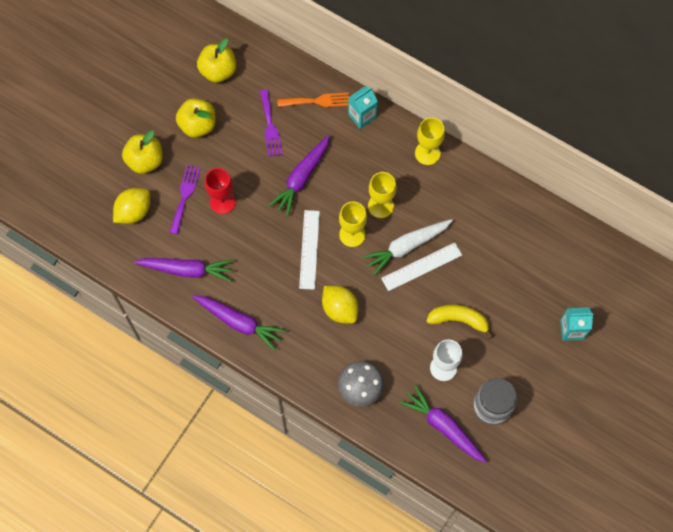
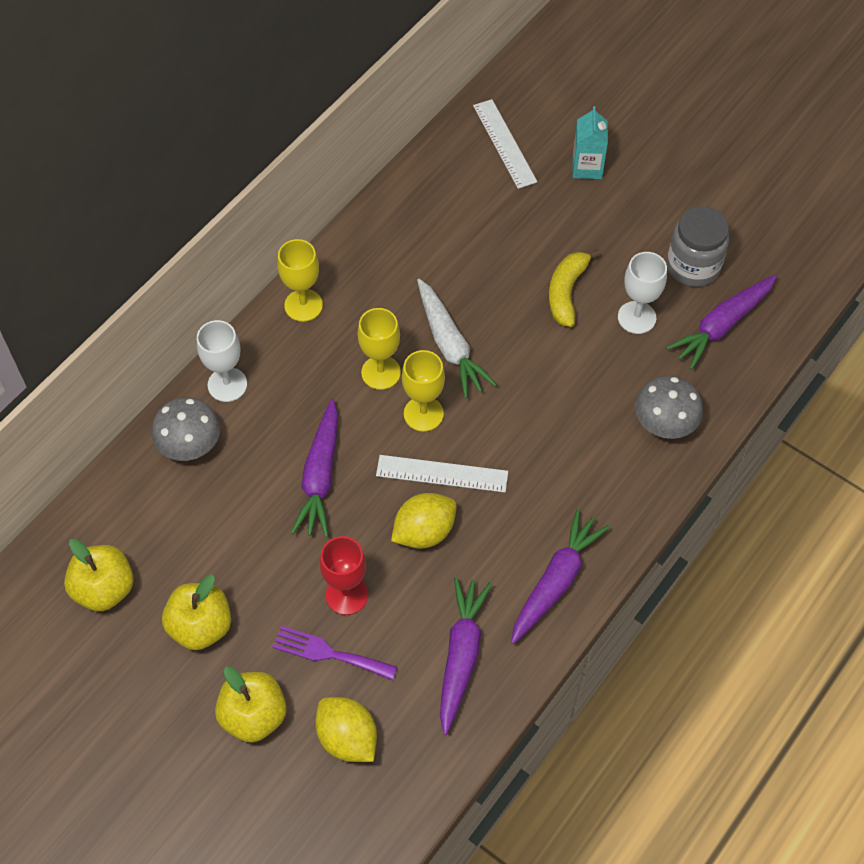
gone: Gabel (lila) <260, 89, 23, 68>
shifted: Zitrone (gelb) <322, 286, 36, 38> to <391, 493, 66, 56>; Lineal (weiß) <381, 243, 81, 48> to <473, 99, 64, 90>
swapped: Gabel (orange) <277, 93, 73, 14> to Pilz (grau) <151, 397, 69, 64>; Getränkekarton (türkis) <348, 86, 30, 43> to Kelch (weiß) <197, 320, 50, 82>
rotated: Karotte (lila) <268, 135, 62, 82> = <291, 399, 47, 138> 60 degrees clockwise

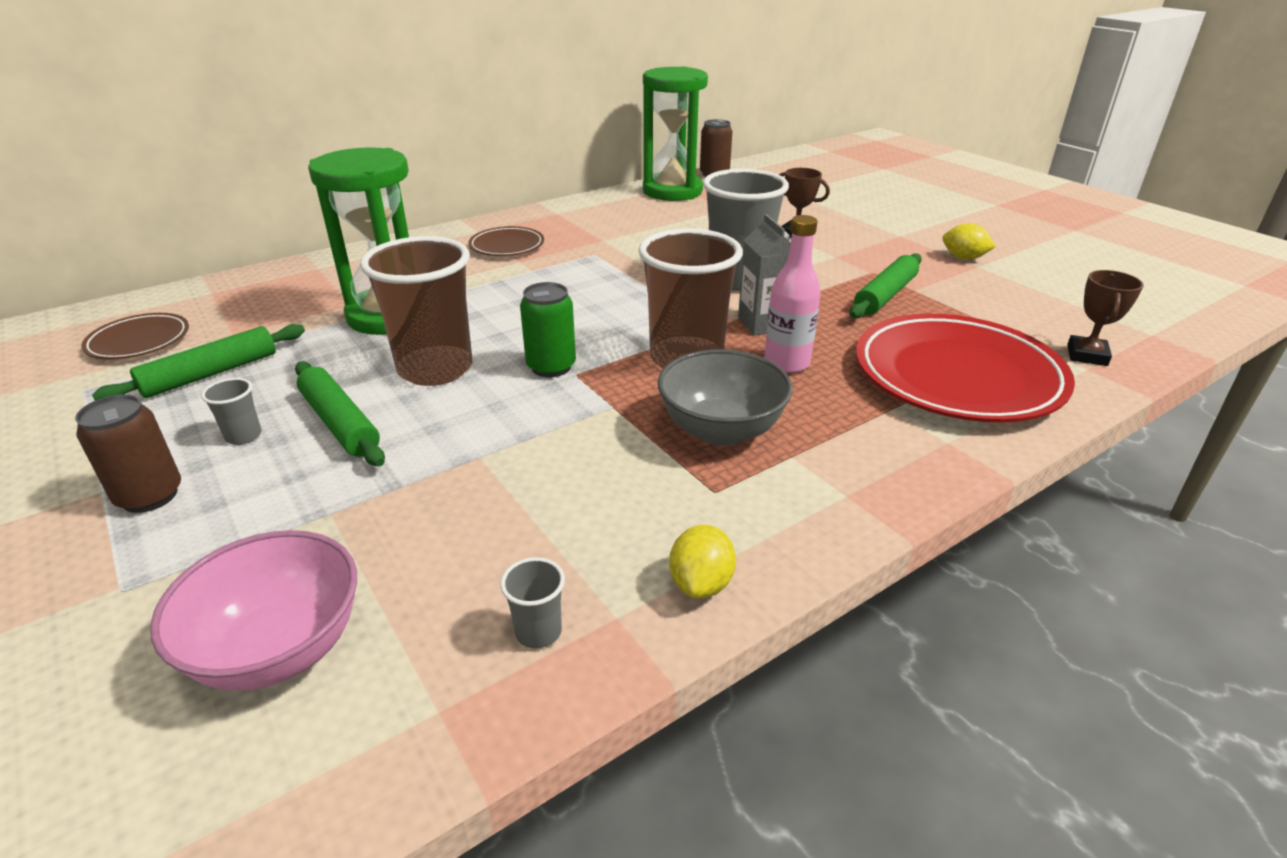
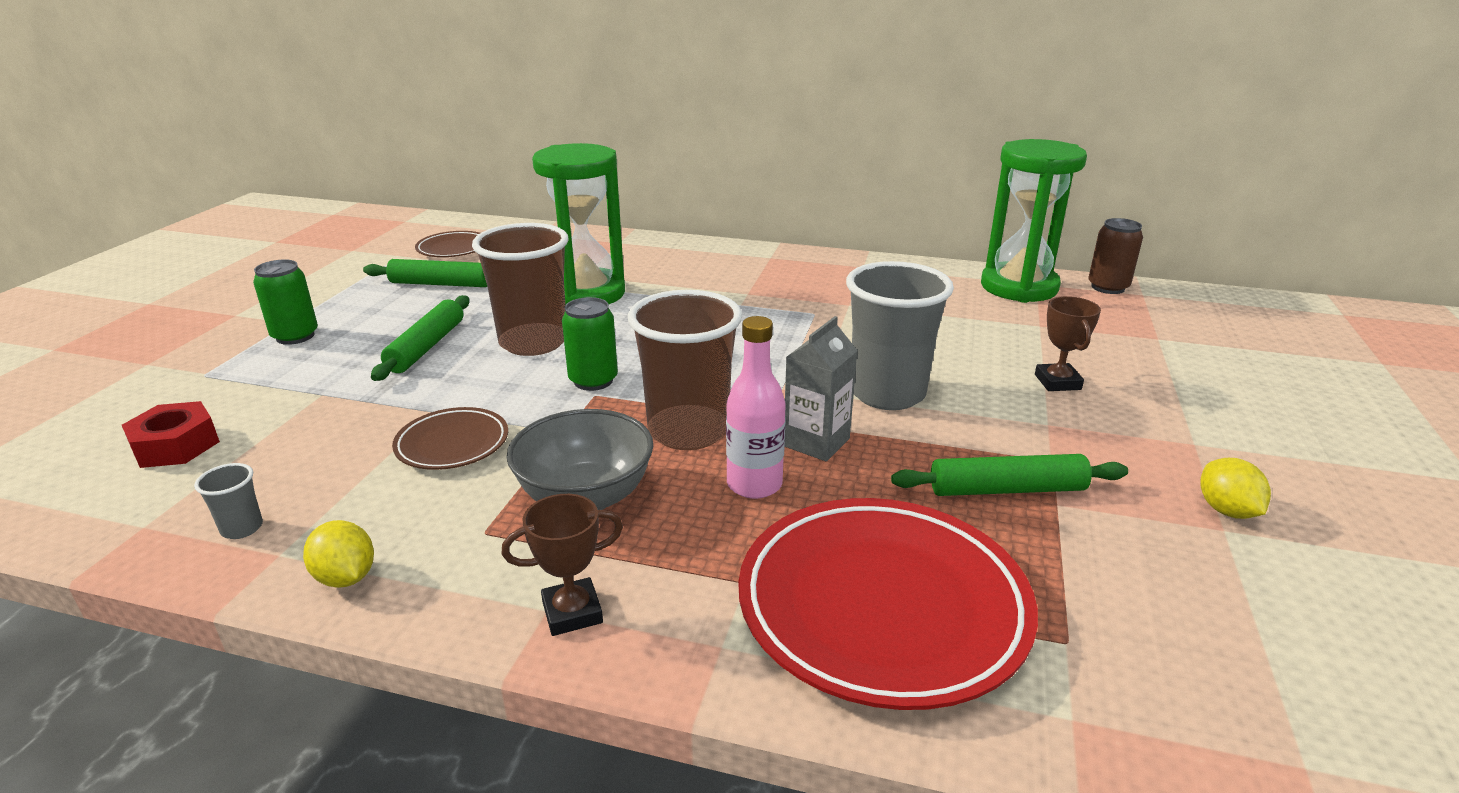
gone: Becher (grau) <201, 378, 61, 67>
shifted: Teller (braun) <469, 226, 75, 30> to <392, 407, 116, 63>; Pokal (braun) <1067, 270, 77, 96> to <502, 494, 121, 142>
swapped: Schüssel (rosa) <150, 530, 207, 161> to Sechskantmutter (rot) <122, 401, 98, 67>
repainted: Dose (braun) <75, 394, 106, 119> to Dose (grün) <253, 259, 65, 86>
rotated: Zitrone (gelb) <669, 525, 67, 73> = <303, 520, 71, 68> 75 degrees clockwise

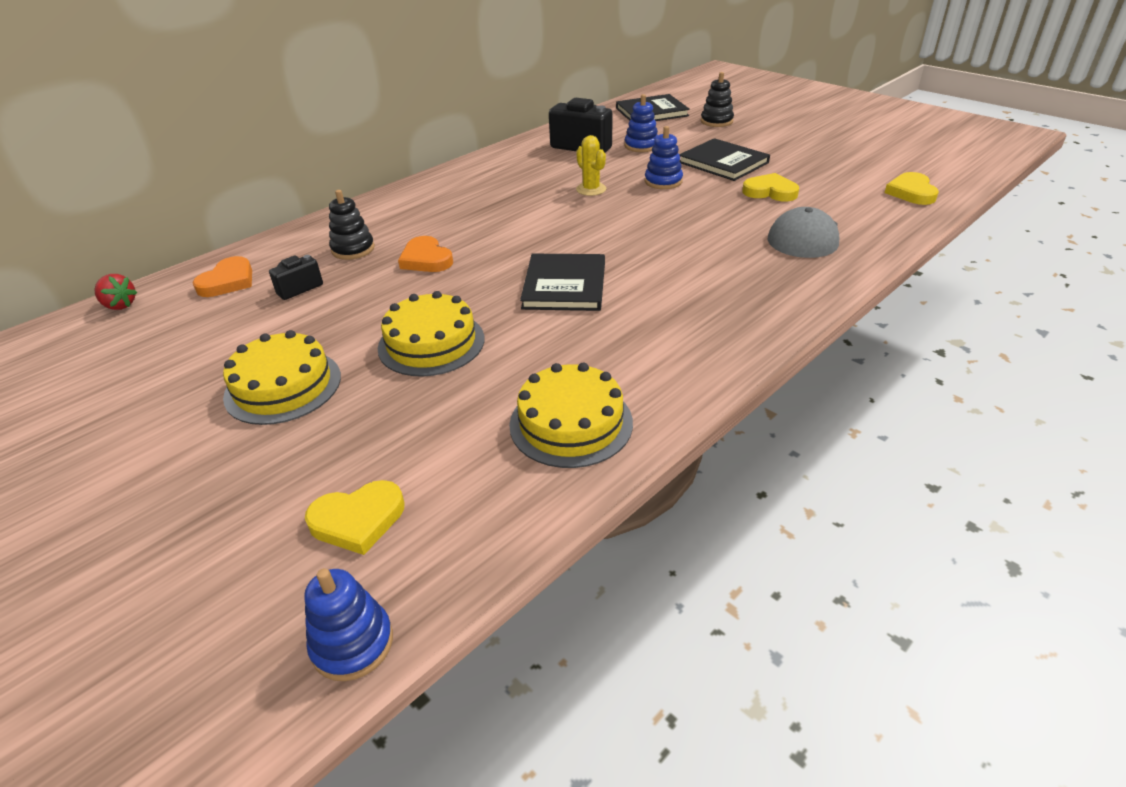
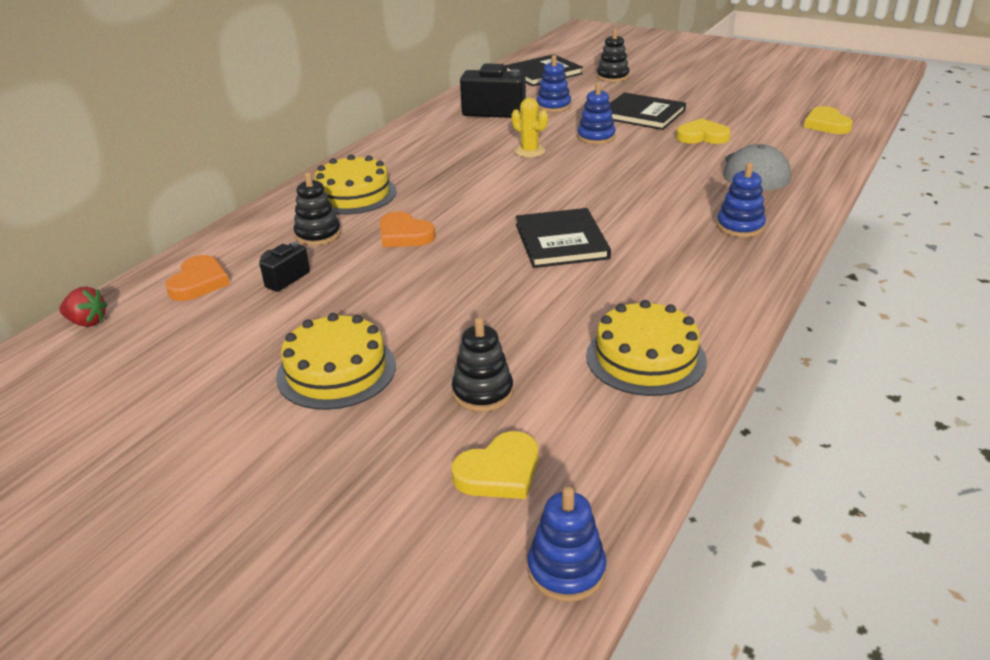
new: Stapelspielzeug (schwarz) <452, 317, 61, 95>; Stapelspielzeug (blau) <717, 163, 49, 74>
shifted: Kuchen (gelb) <378, 291, 106, 86> to <314, 154, 83, 61>

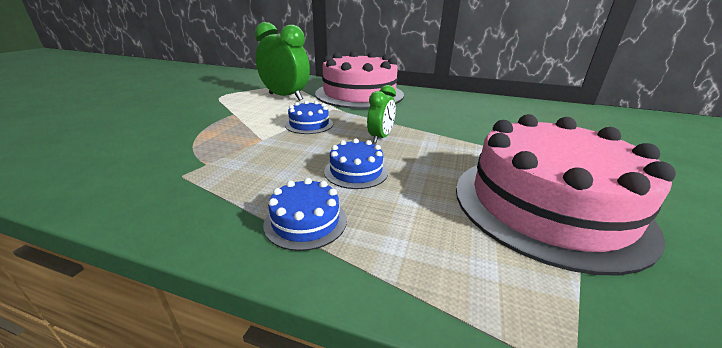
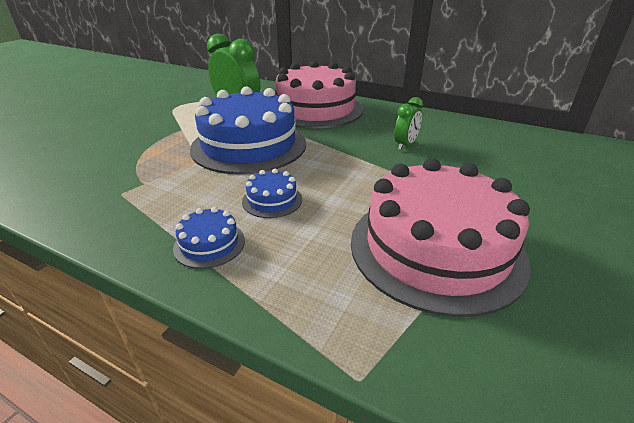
shifted: Wecker (grün) <367, 85, 29, 58> to <394, 97, 29, 53>
scaled: Kuchen (blau) <285, 101, 48, 33> = <190, 87, 116, 87> x2.40

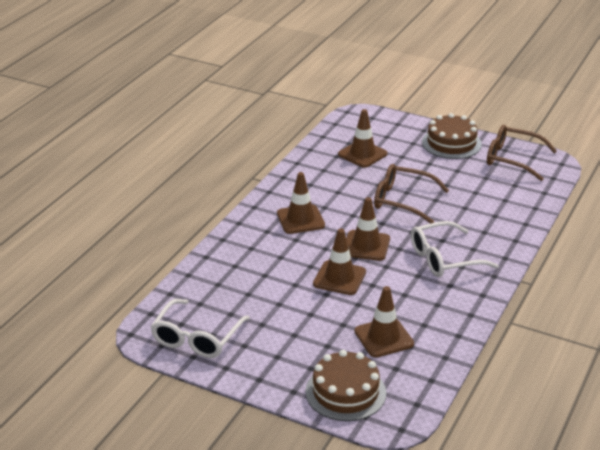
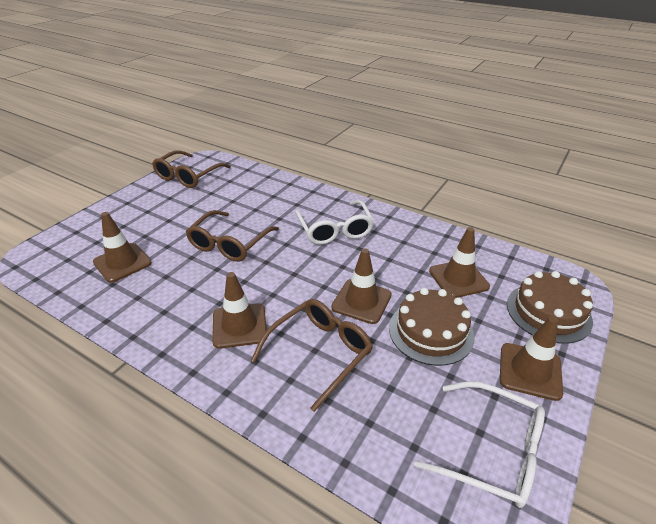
new: Brille (braun) <251, 299, 122, 113>
shifted: Kuchen (braun) <422, 113, 60, 46> to <389, 288, 86, 78>; Leitkegel (braun) <346, 197, 44, 64> to <500, 316, 63, 85>

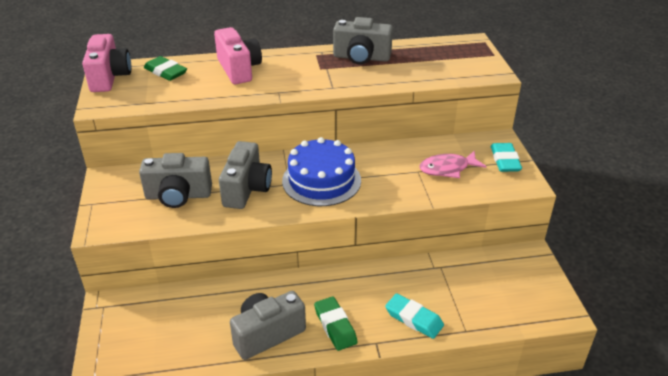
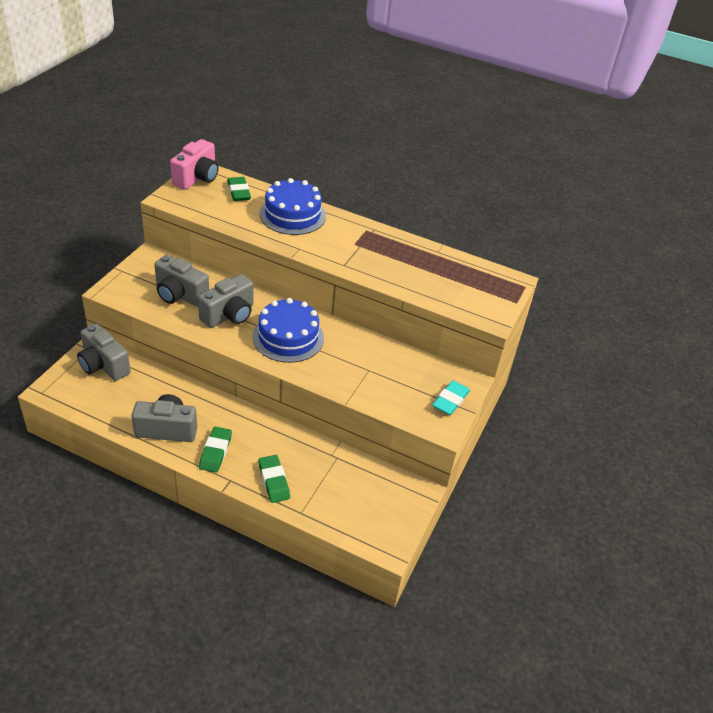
gone: Fisch (rosa) <419, 151, 68, 27>
shifted: Kamera (grau) <333, 17, 60, 47> to <77, 324, 54, 57>
swapped: Kamera (rosa) <214, 27, 48, 57> to Kuchen (blau) <259, 178, 67, 57>
repainted: Radiergummi (türkis) <385, 293, 59, 46> to Radiergummi (grün) <259, 455, 31, 48>

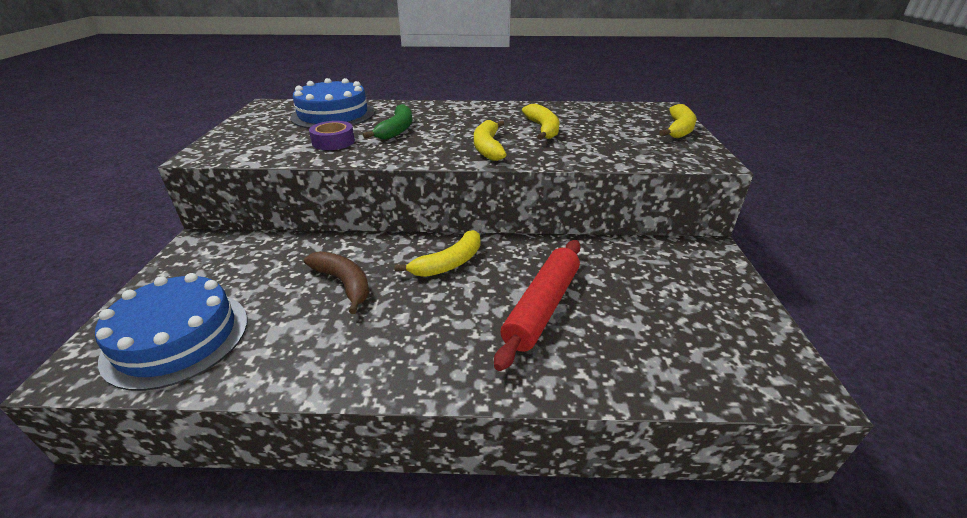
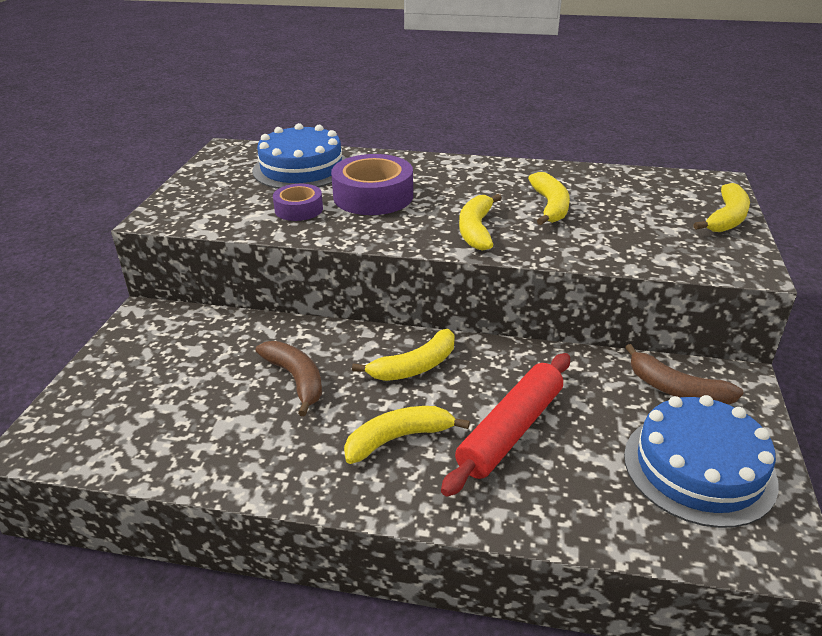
new: Banane (gelb) <344, 406, 126, 58>; Banane (braun) <625, 344, 119, 61>
shifted: Kuchen (blau) <95, 273, 153, 118> to <624, 395, 155, 133>
swapped: Banane (grün) <363, 104, 49, 36> to Klebeband (lila) <331, 154, 82, 61>

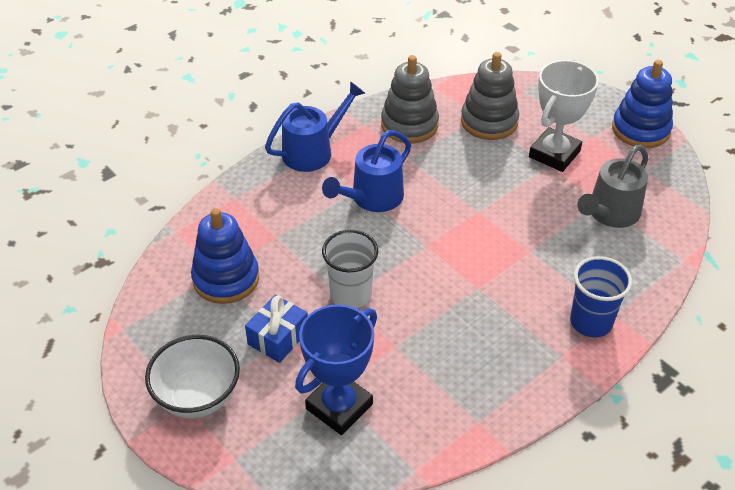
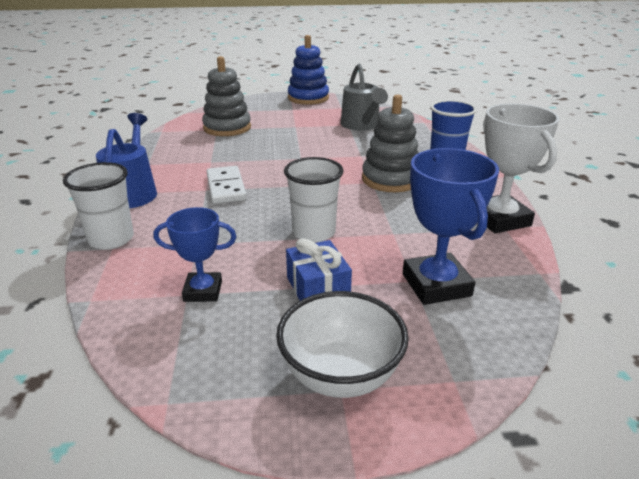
new: Becher (weiß) <63, 162, 71, 87>
shifted: Stapelspielzeug (grau) <381, 55, 58, 88> to <362, 94, 57, 98>; Pokal (weiß) <529, 60, 70, 112> to <483, 104, 77, 130>
swapped: Stapelspielzeug (blau) <191, 208, 68, 96> to Pokal (blau) <154, 207, 83, 95>; Gießkanne (blau) <322, 130, 89, 82> to Dominostein (weiß) <207, 166, 40, 38>

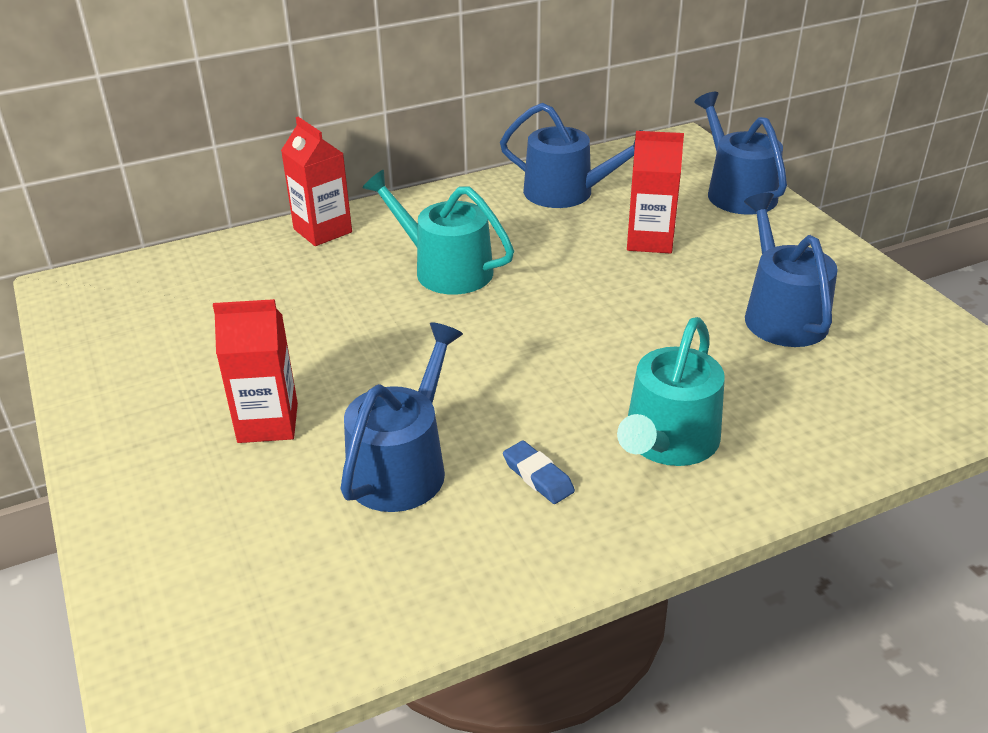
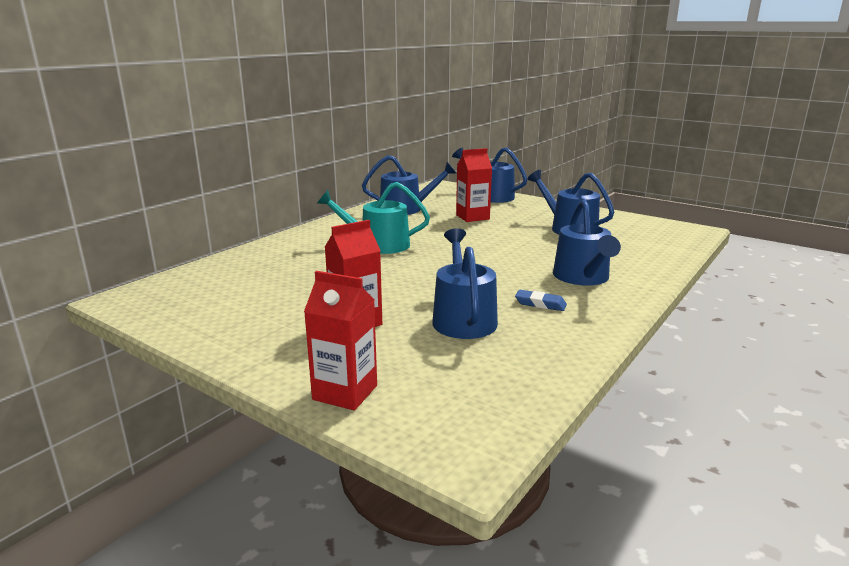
shifted: Getränkekarton (rot) <281, 117, 71, 129> to <304, 271, 73, 140>
repainted: Gießkanne (türkis) <617, 317, 108, 149> to Gießkanne (blau) <553, 200, 68, 86>

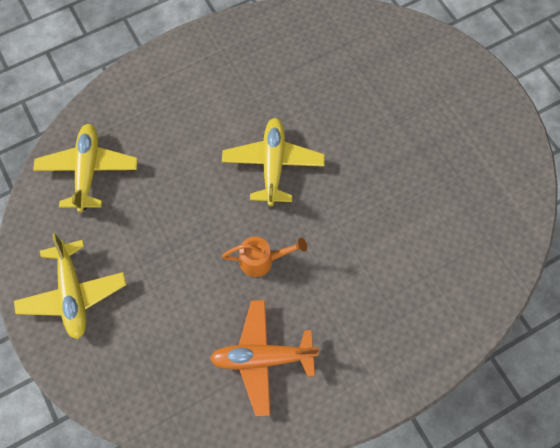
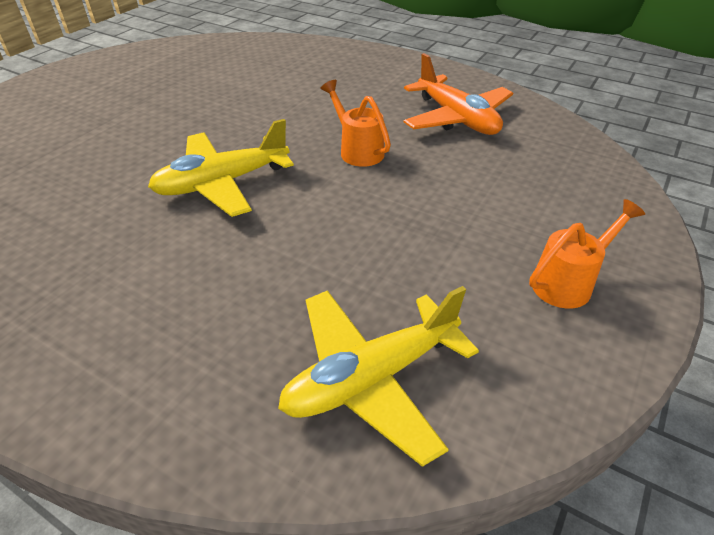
swapped: Flugzeug (gelb) <14, 233, 112, 106> to Gießkanne (orange) <529, 199, 116, 110>

